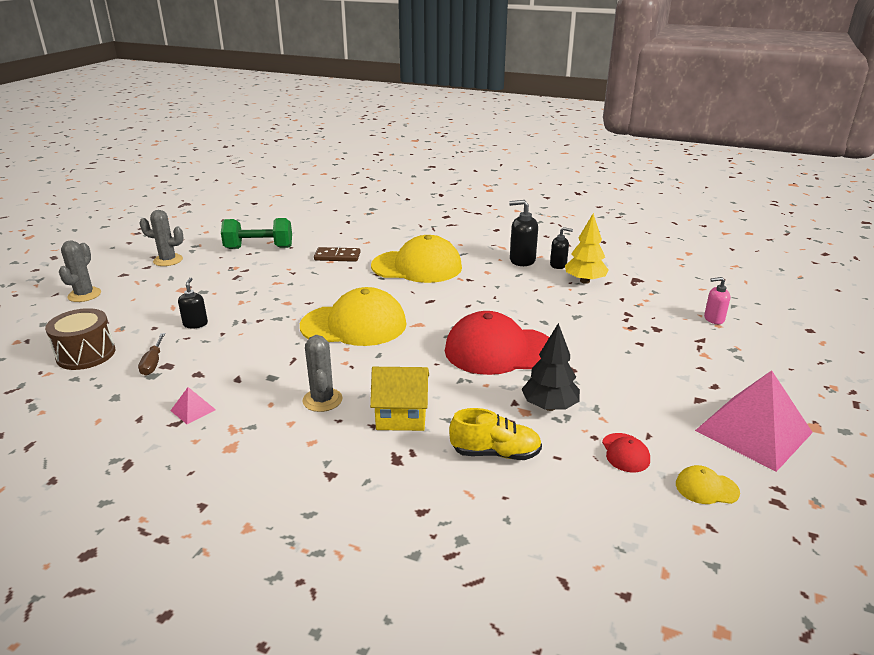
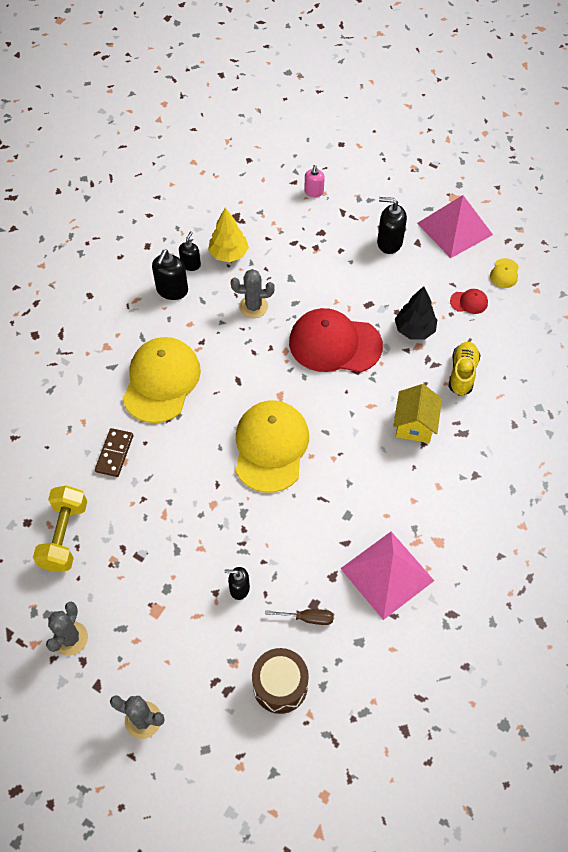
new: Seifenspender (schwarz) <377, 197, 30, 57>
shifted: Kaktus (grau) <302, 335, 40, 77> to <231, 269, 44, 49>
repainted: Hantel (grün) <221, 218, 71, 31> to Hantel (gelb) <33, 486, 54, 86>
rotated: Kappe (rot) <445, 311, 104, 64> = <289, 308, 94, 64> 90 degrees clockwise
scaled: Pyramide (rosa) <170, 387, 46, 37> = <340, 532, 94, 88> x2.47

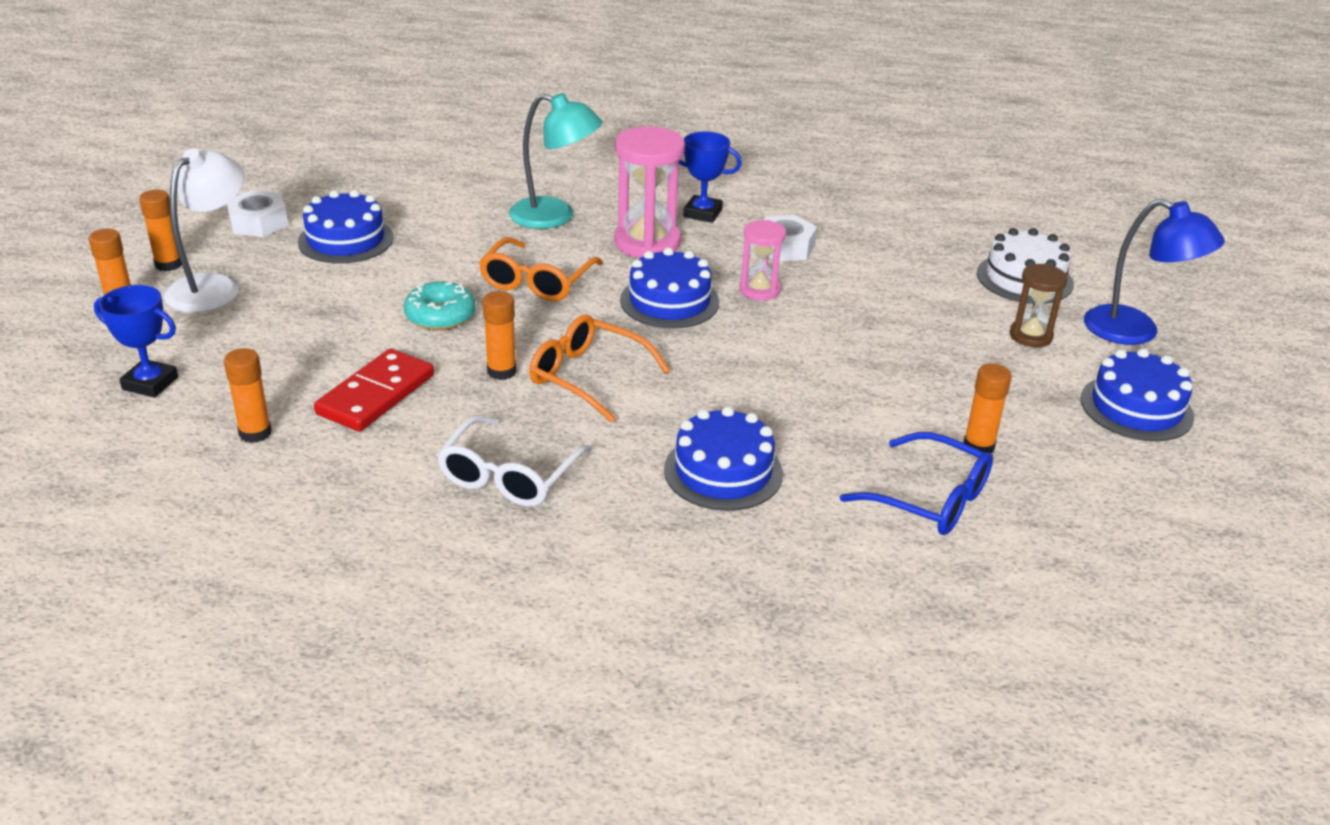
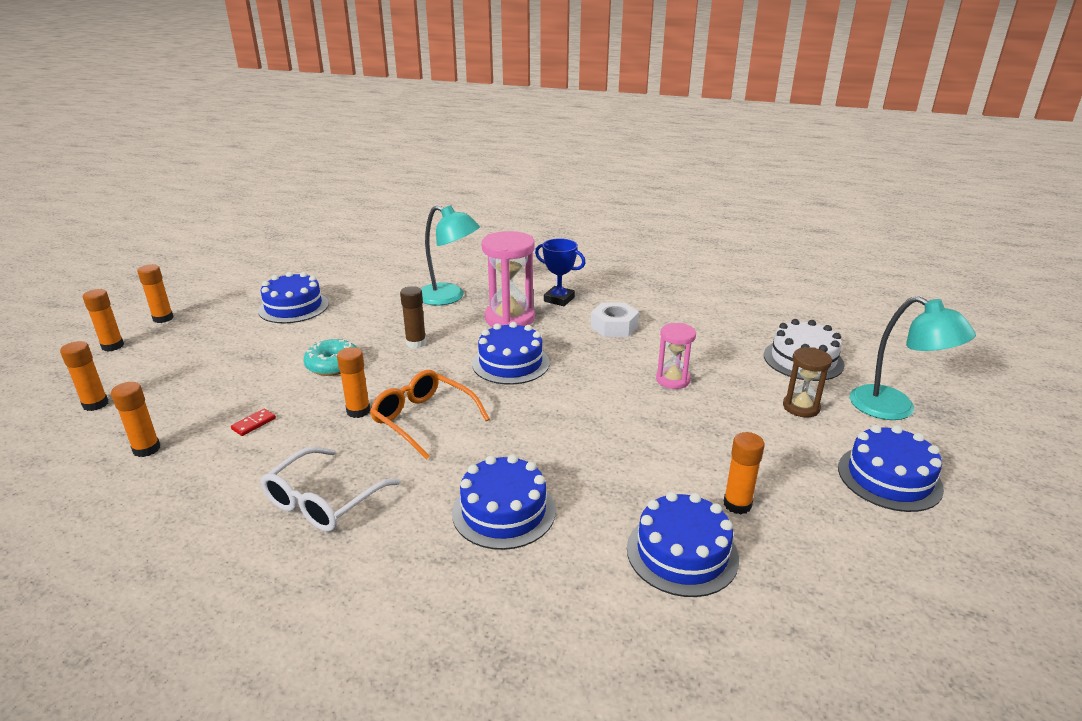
gone: Lampe (weiß) <164, 148, 81, 165>; Sechskantmutter (weiß) <227, 190, 61, 47>
shifted: Sanduhr (rosa) <739, 220, 47, 81> to <656, 323, 40, 66>
swapped: Pokal (blau) <94, 285, 84, 113> to Klebestift (orange) <60, 341, 48, 70>; Brille (orange) <479, 237, 124, 64> to Klebestift (braun) <400, 286, 26, 63>; Brille (blau) <840, 432, 153, 103> to Kuchen (blau) <627, 492, 112, 105>
repainted: Lampe (blau) <1084, 199, 141, 146> to Lampe (türkis) <850, 296, 126, 124>
scaled: Dominostein (rot) <314, 349, 120, 83> = <231, 409, 45, 27> x0.42

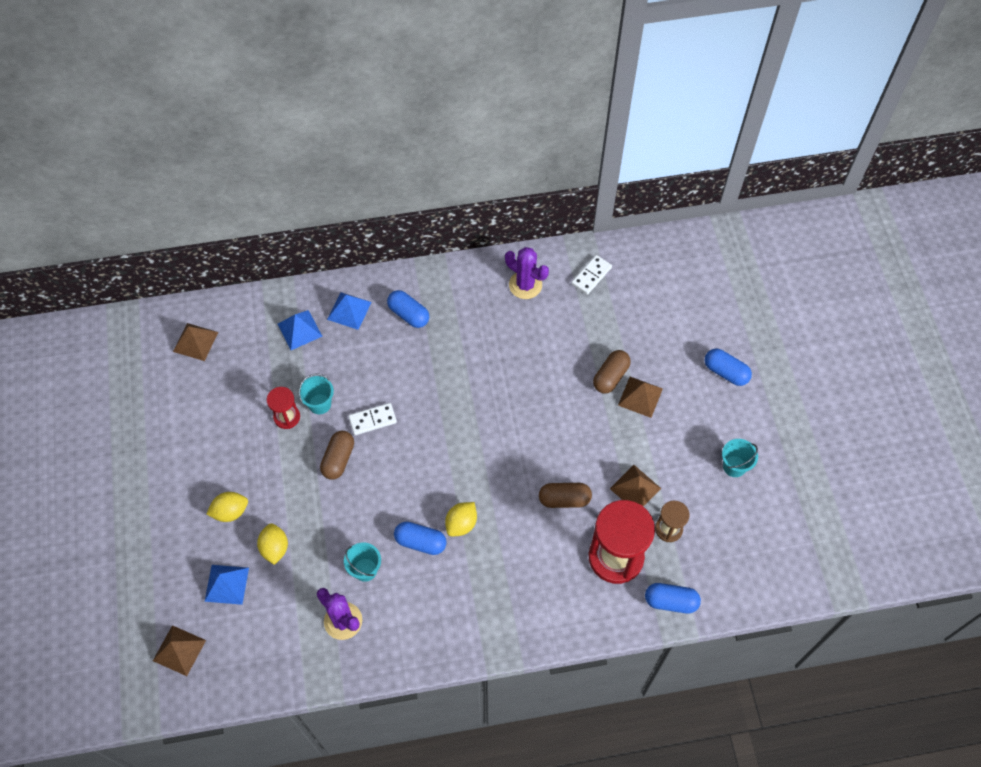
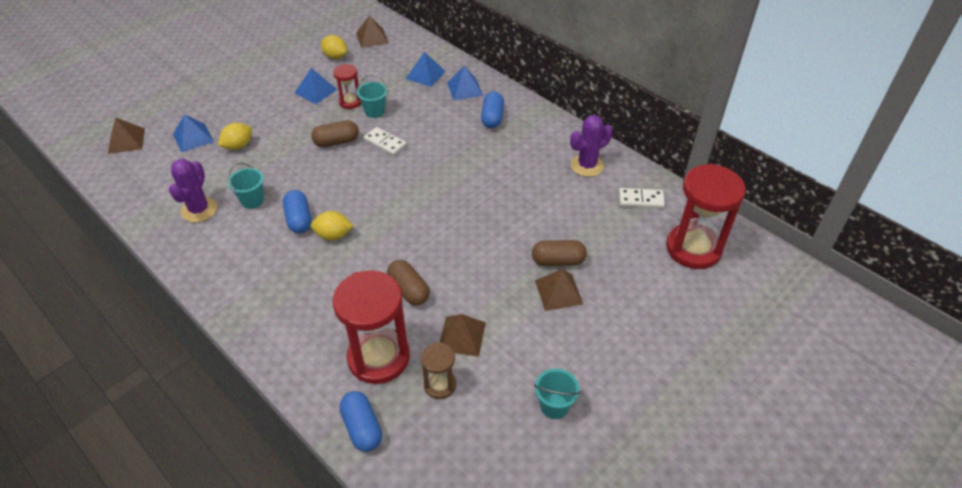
gone: Kapsel (blau) <705, 348, 47, 38>
new: Pyramide (blau) <295, 68, 43, 36>; Sanduhr (rot) <666, 164, 80, 105>
shifted: Zitrone (gelb) <206, 492, 42, 30> to <321, 35, 26, 24>
rotated: Kaktus (lila) <505, 247, 44, 52> = <570, 115, 43, 62> 60 degrees clockwise

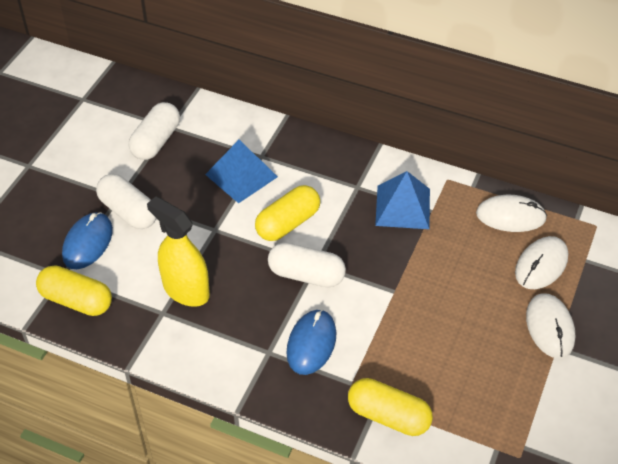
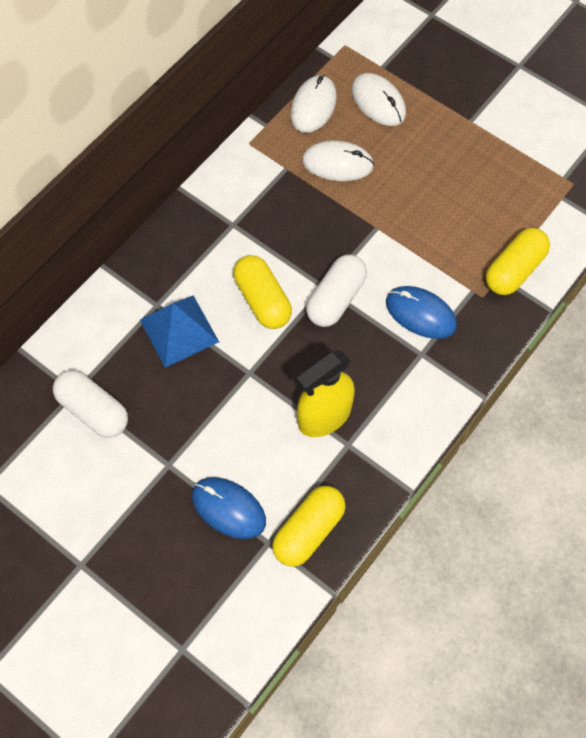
gone: Kapsel (weiß) <96, 174, 61, 55>; Pyramide (blau) <375, 171, 55, 58>
shifted: Computermaus (weiß) <526, 293, 49, 66> to <302, 140, 72, 41>

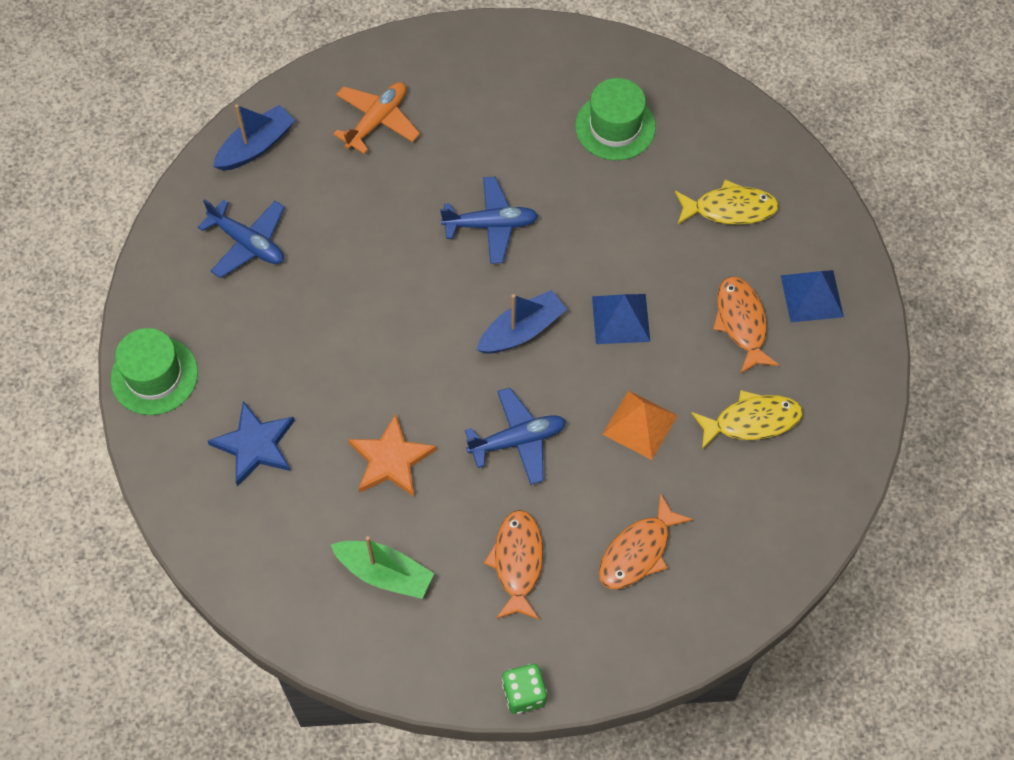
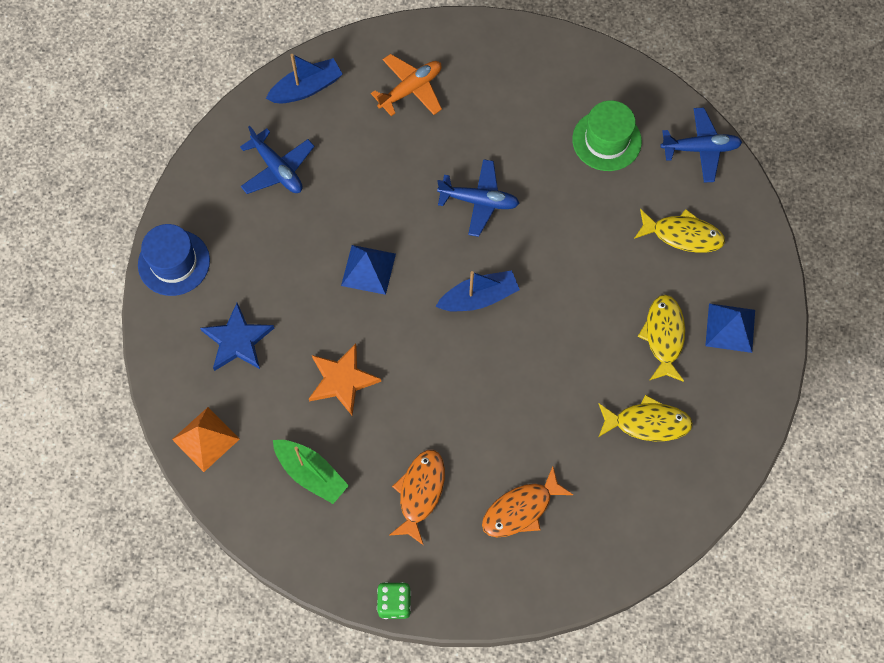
shifted: Pyramide (orange) <602, 390, 76, 70> to <172, 407, 68, 65>; Pyramide (blau) <592, 294, 58, 50> to <341, 245, 55, 50>; Flugzeug (blau) <465, 388, 101, 97> to <660, 108, 82, 75>
repainted: Hut (grün) <111, 328, 87, 87> to Hut (blau) <138, 224, 72, 72>; Fisch (orange) <713, 277, 66, 97> to Fisch (gelb) <638, 295, 47, 87>

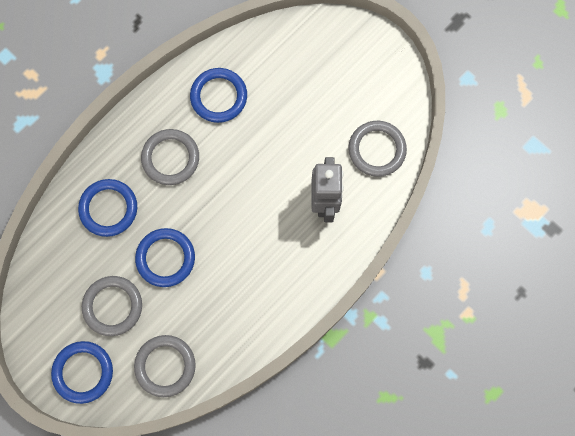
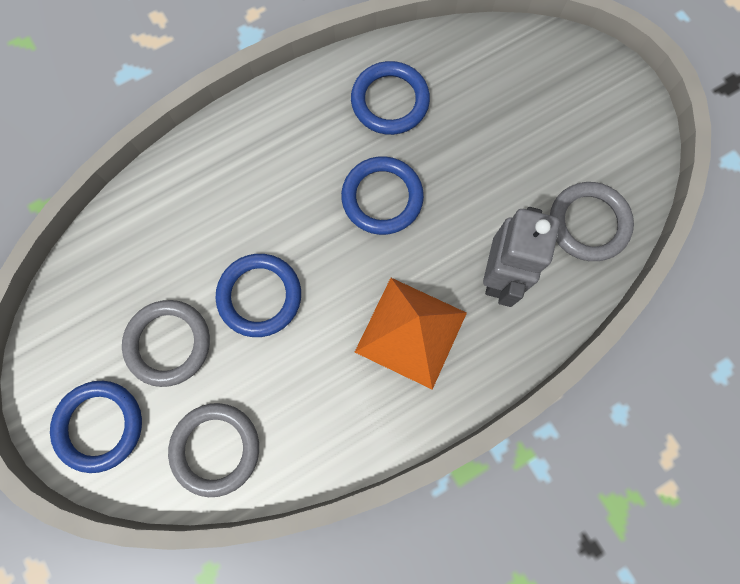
gone: Ring (grau) <141, 129, 58, 56>
new: Pyramide (orange) <355, 278, 112, 112>
shifted: Ring (blau) <78, 179, 59, 58> to <341, 156, 83, 79>

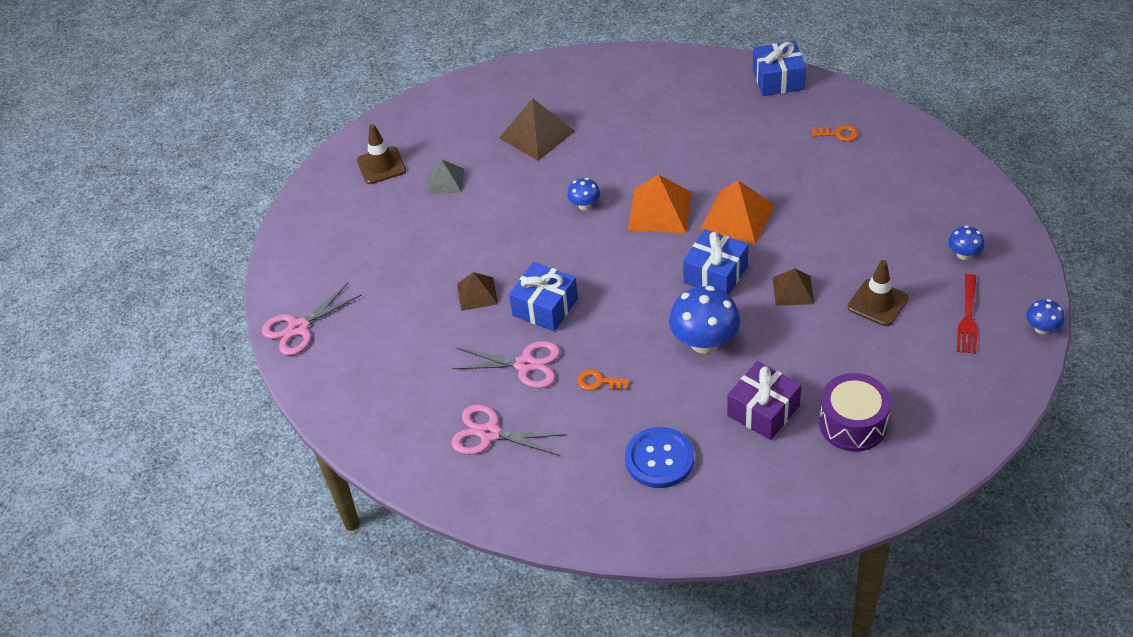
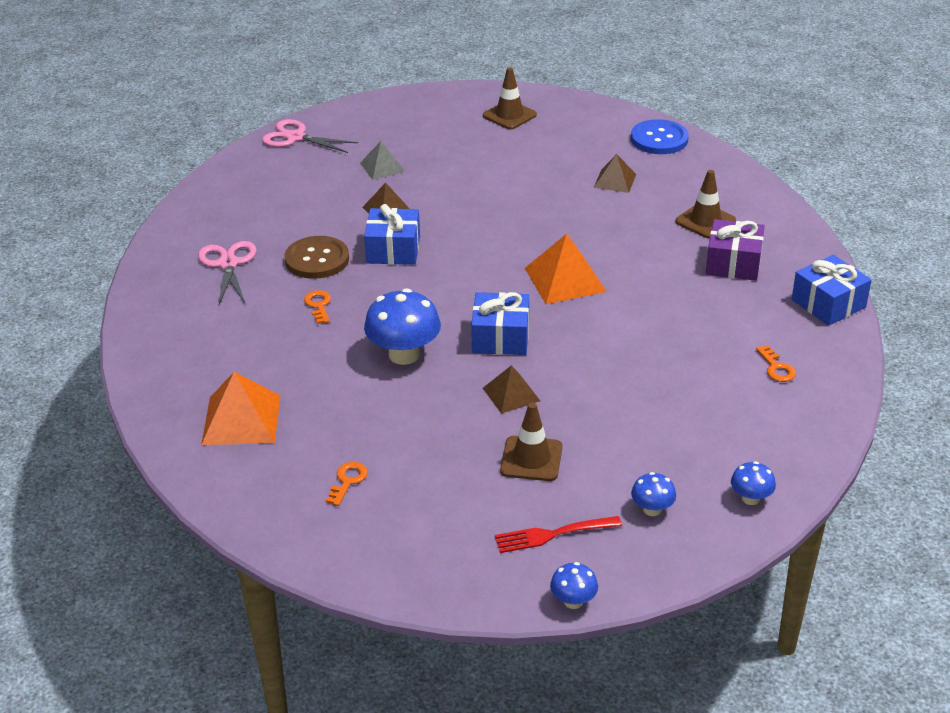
new: Leitkegel (braun) <675, 170, 61, 69>
shifted: Pyramide (orange) <700, 180, 75, 64> to <201, 372, 80, 73>; Pyramide (grau) <427, 159, 37, 35> to <360, 141, 45, 39>; Knopf (blau) <625, 427, 69, 61> to <631, 119, 58, 35>; Geschenk (lila) <727, 361, 74, 79> to <706, 219, 59, 62>; Pilz (blau) <567, 178, 33, 32> to <731, 461, 45, 44>
swapped: Schere (rosa) <452, 341, 108, 47> to Knopf (braun) <284, 236, 65, 43>; Trommel (lila) <819, 373, 72, 79> to Schlüssel (orange) <326, 462, 42, 44>
scaled: Pyramide (braun) <499, 98, 76, 63> = <594, 154, 42, 39> x0.62

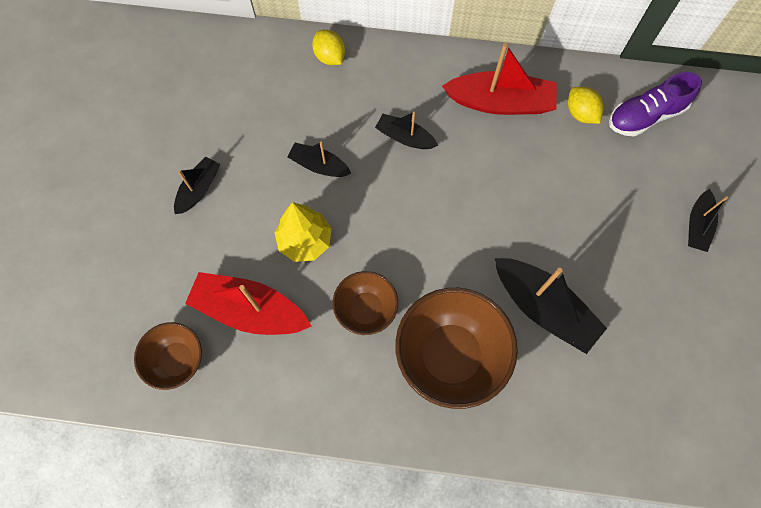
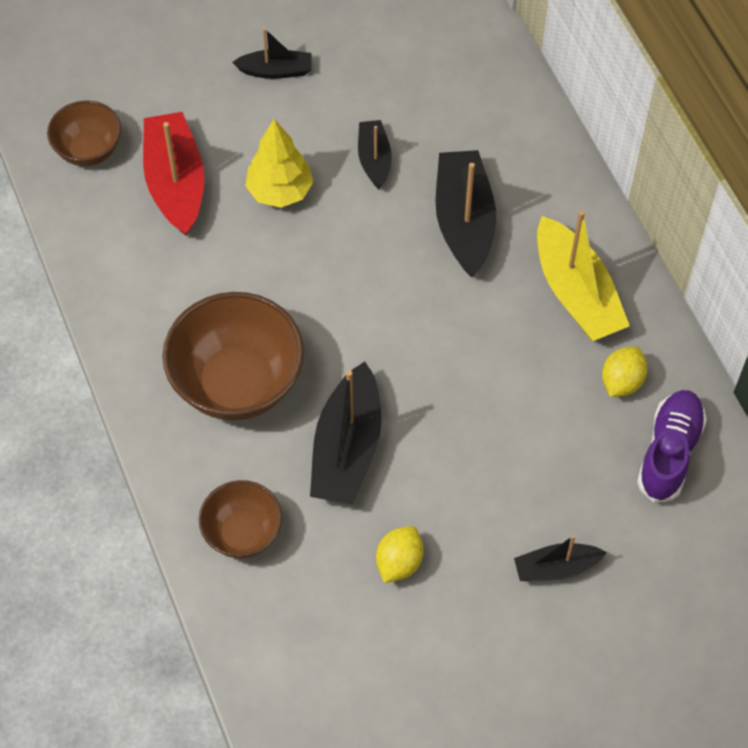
shifted: Schüssel (braun) <333, 271, 65, 64> to <199, 480, 83, 78>; Zitrone (gelb) <312, 30, 33, 35> to <376, 526, 48, 57>
repainted: Boot (rot) <442, 43, 115, 72> to Boot (gelb) <537, 210, 93, 131>
rotated: Schuh (lila) <609, 72, 93, 65> = <637, 390, 70, 113> 75 degrees clockwise
scaled: Boot (schwarz) <375, 112, 63, 37> = <436, 150, 60, 127> x1.76

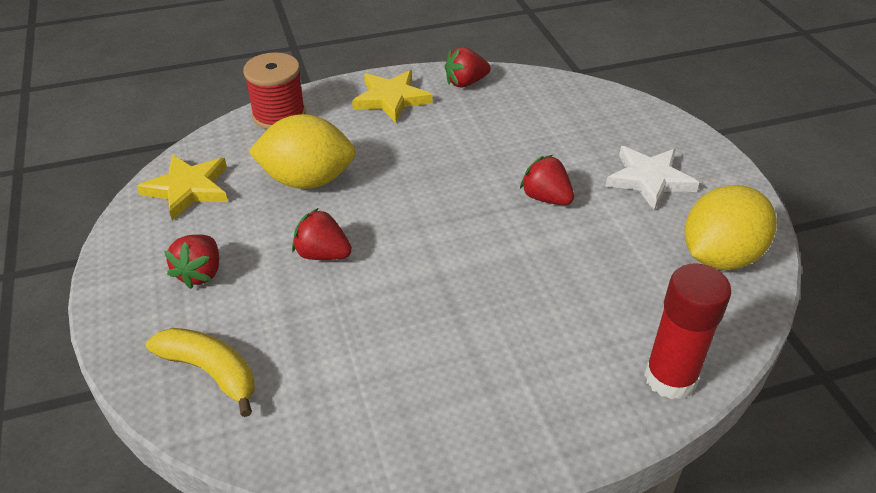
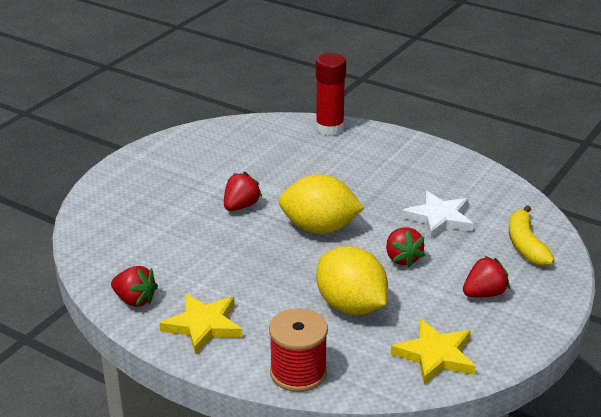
shifted: Zitrone (gelb) <685, 185, 92, 85> to <278, 174, 86, 60>; Stern (weiß) <605, 146, 94, 64> to <402, 191, 71, 48>
rotated: Erdbeere (rot) <520, 155, 54, 50> = <224, 172, 38, 39> 150 degrees counterclockwise

